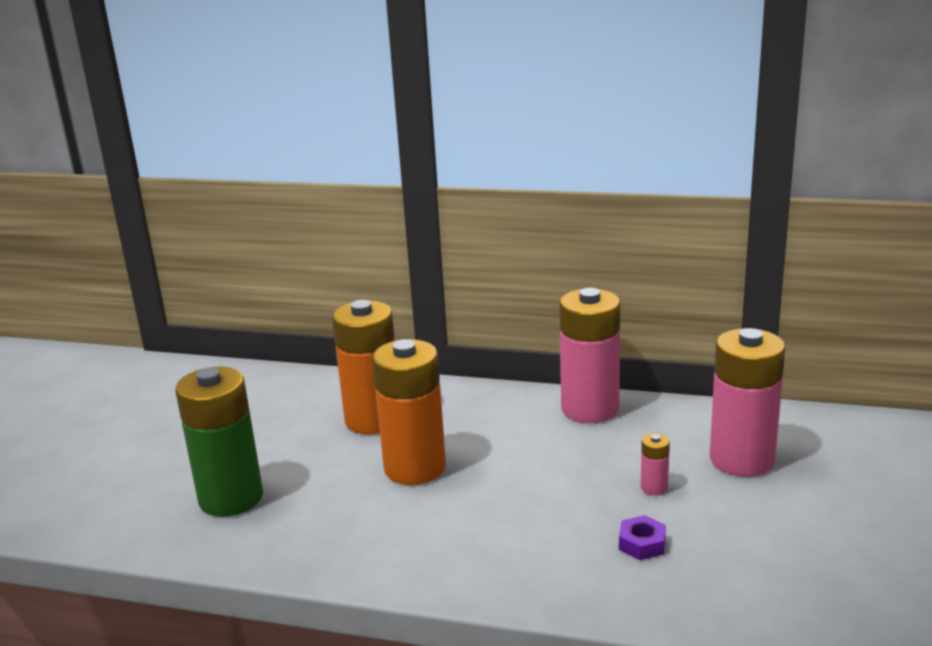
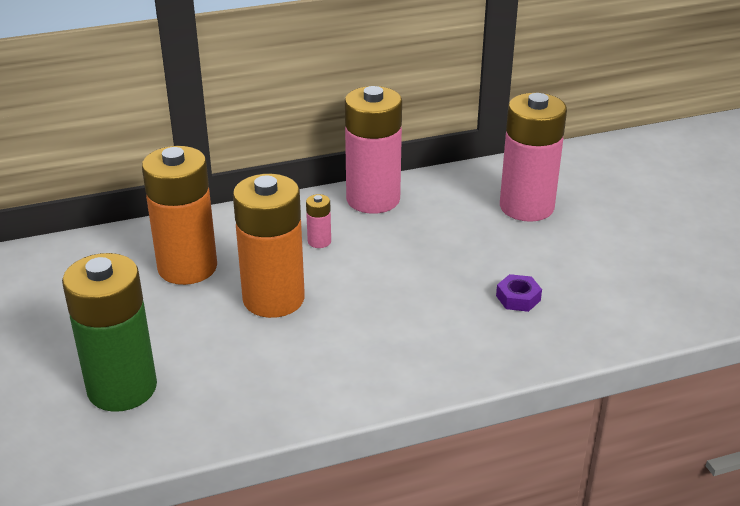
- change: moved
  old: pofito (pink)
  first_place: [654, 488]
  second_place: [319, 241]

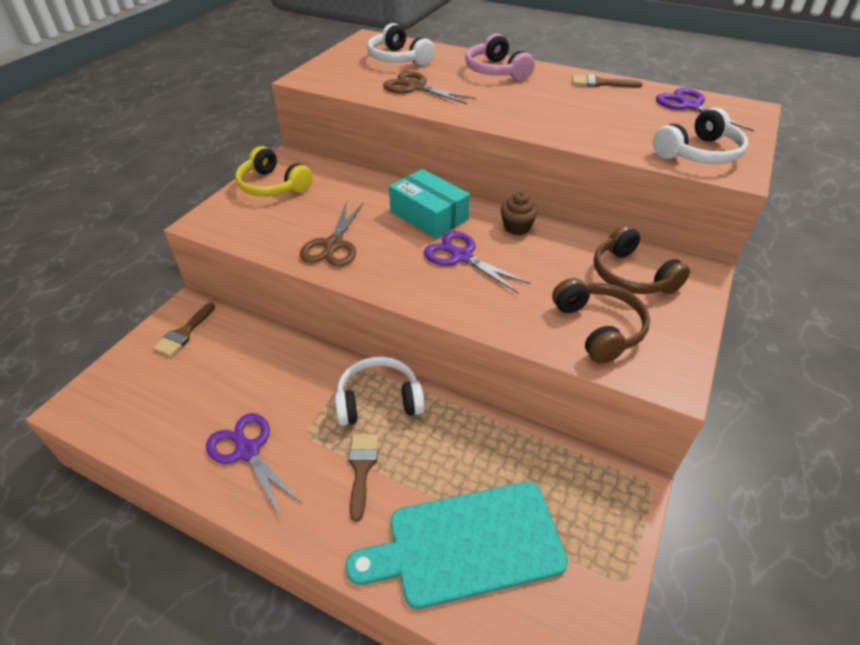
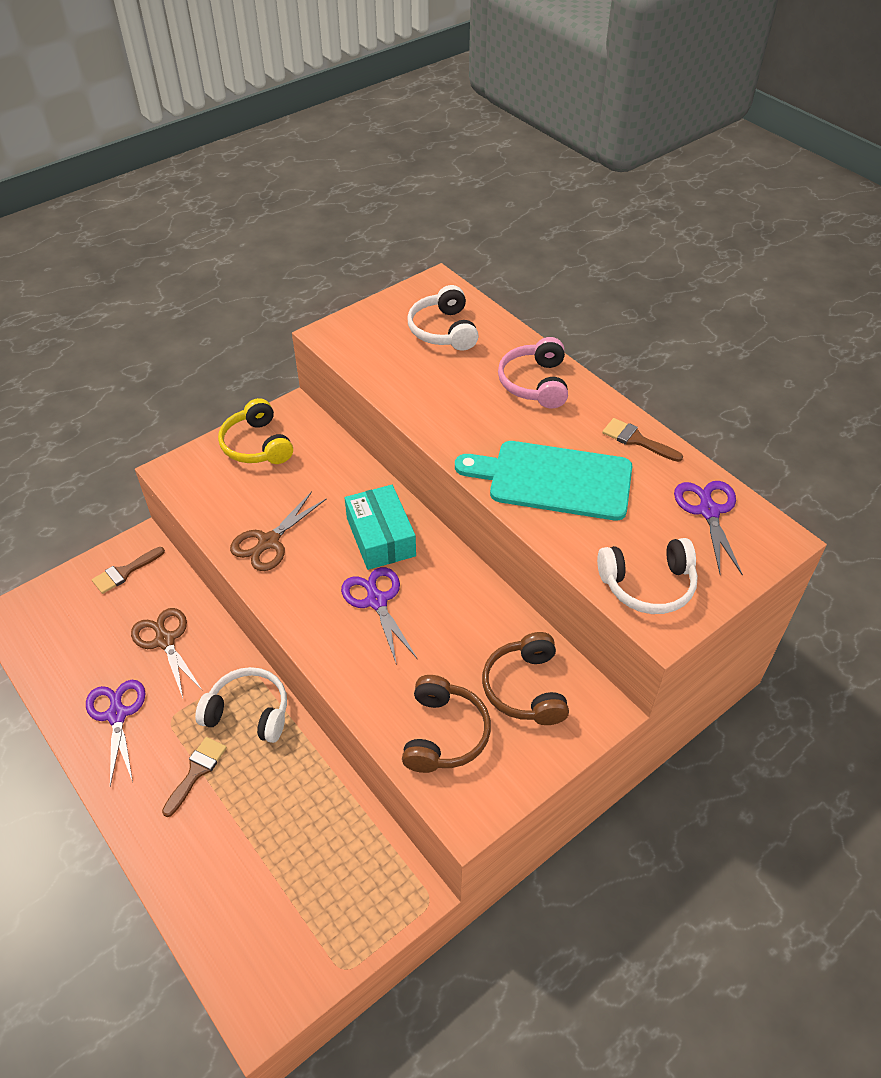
- change: moved
  old: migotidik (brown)
  first_place: [416, 87]
  second_place: [165, 640]
- change: moved
  old: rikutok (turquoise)
  first_place: [467, 544]
  second_place: [554, 480]
- change: removed
  old: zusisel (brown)
  first_place: [517, 227]

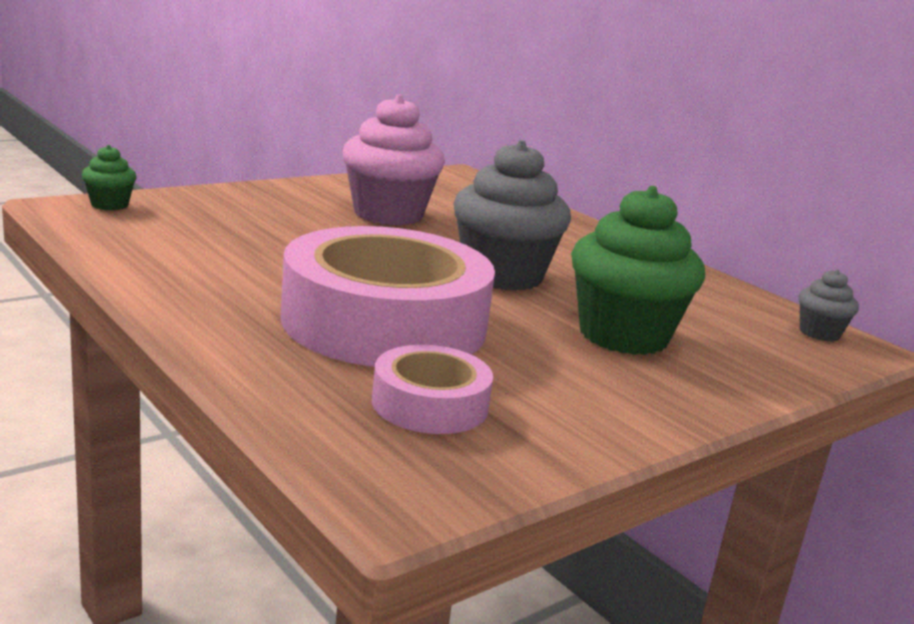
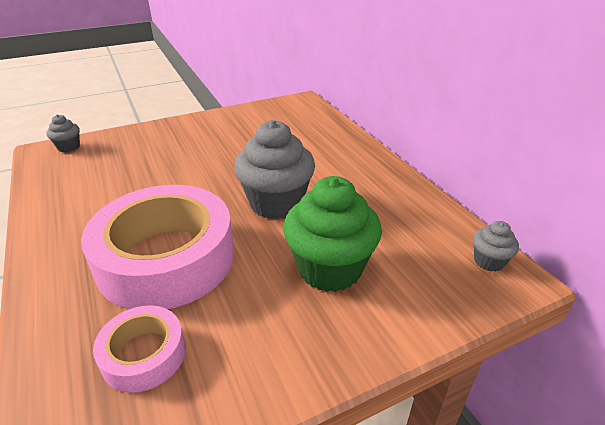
- change: recoloured
  old: zusisel (green)
  new: zusisel (grey)
  first_place: [109, 205]
  second_place: [69, 147]
- change: removed
  old: zusisel (pink)
  first_place: [388, 214]

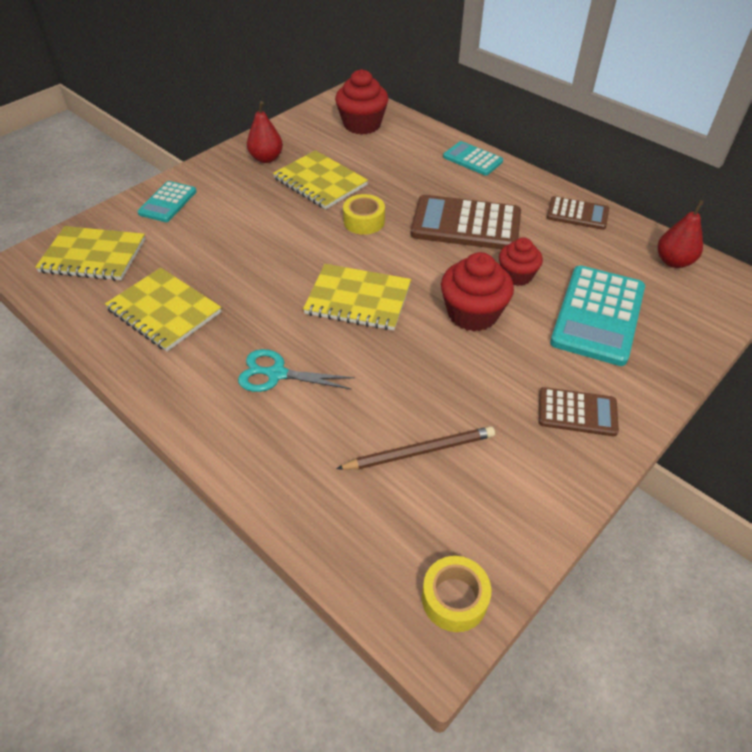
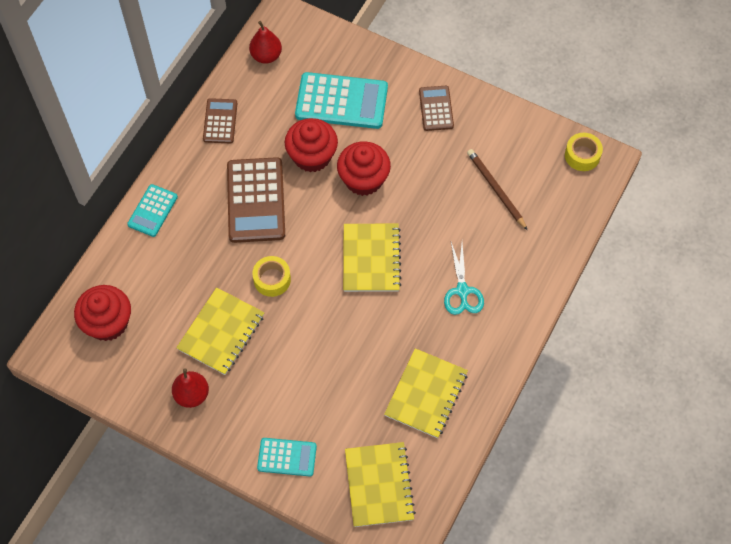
- change: resized
  old: zusisel (red)
  first_place: [516, 275]
  second_place: [312, 156]
  factor: 1.55

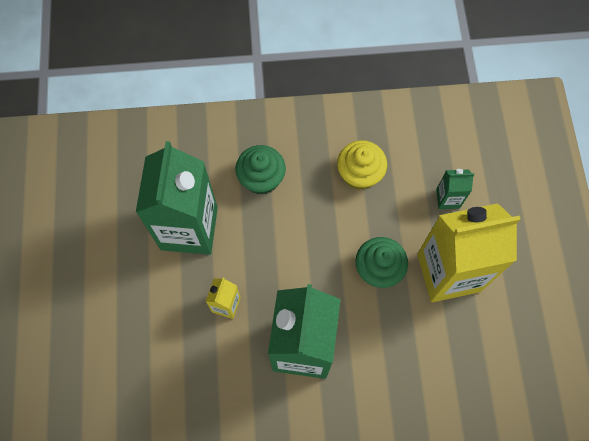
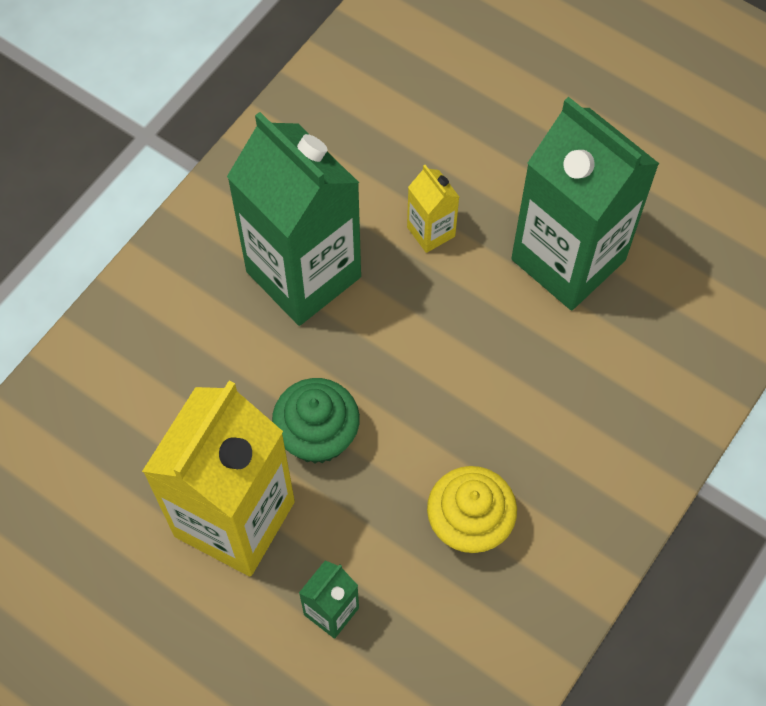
- change: removed
  old: zusisel (green)
  first_place: [261, 179]

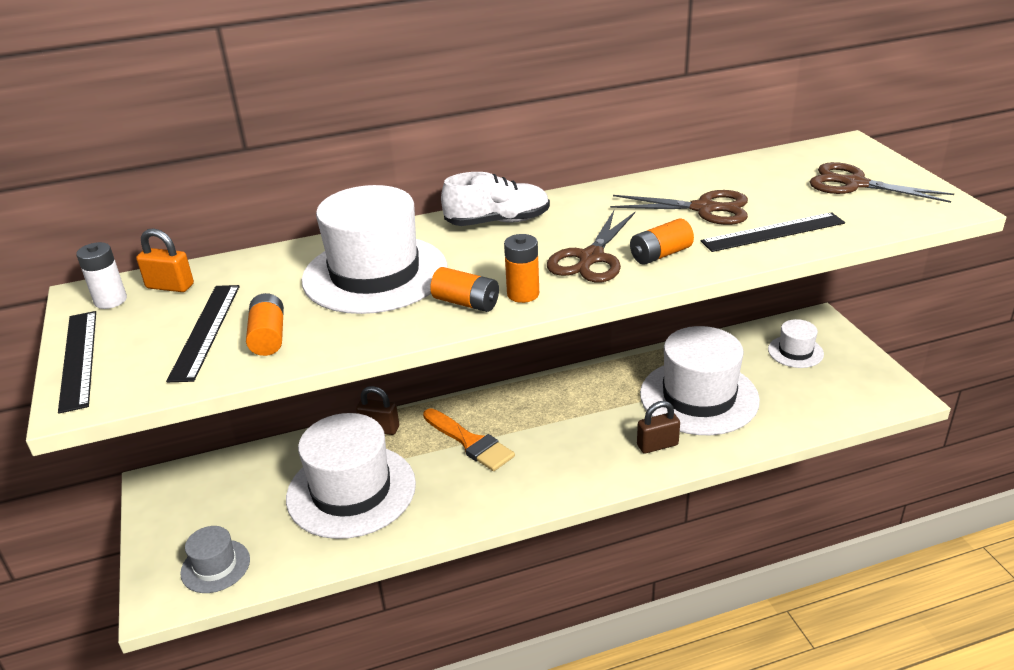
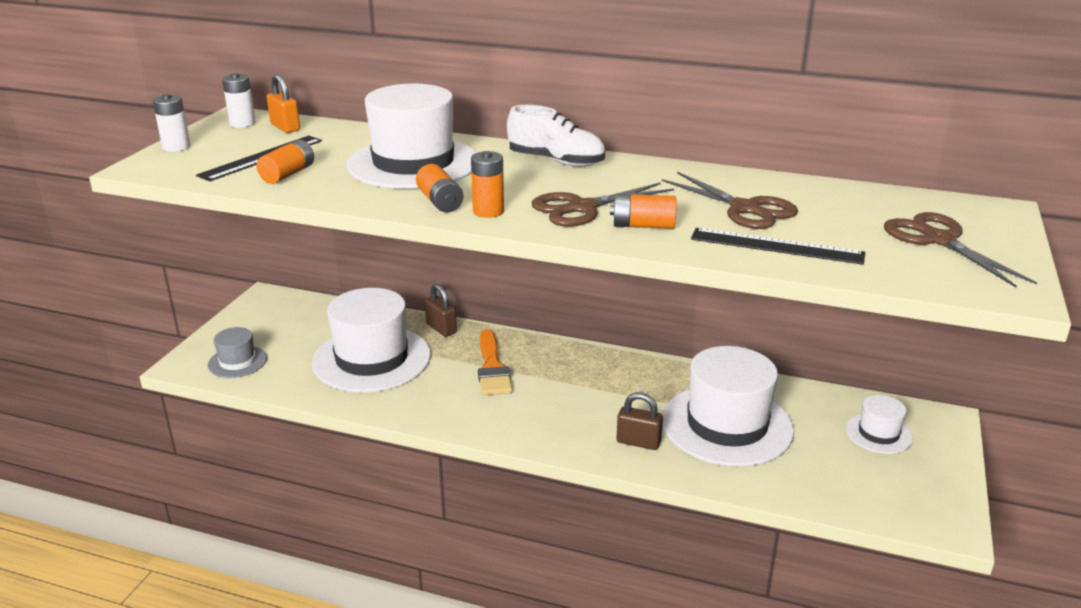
- change: replaced
  old: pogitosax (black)
  new: pofito (white)
  first_place: [78, 359]
  second_place: [176, 147]

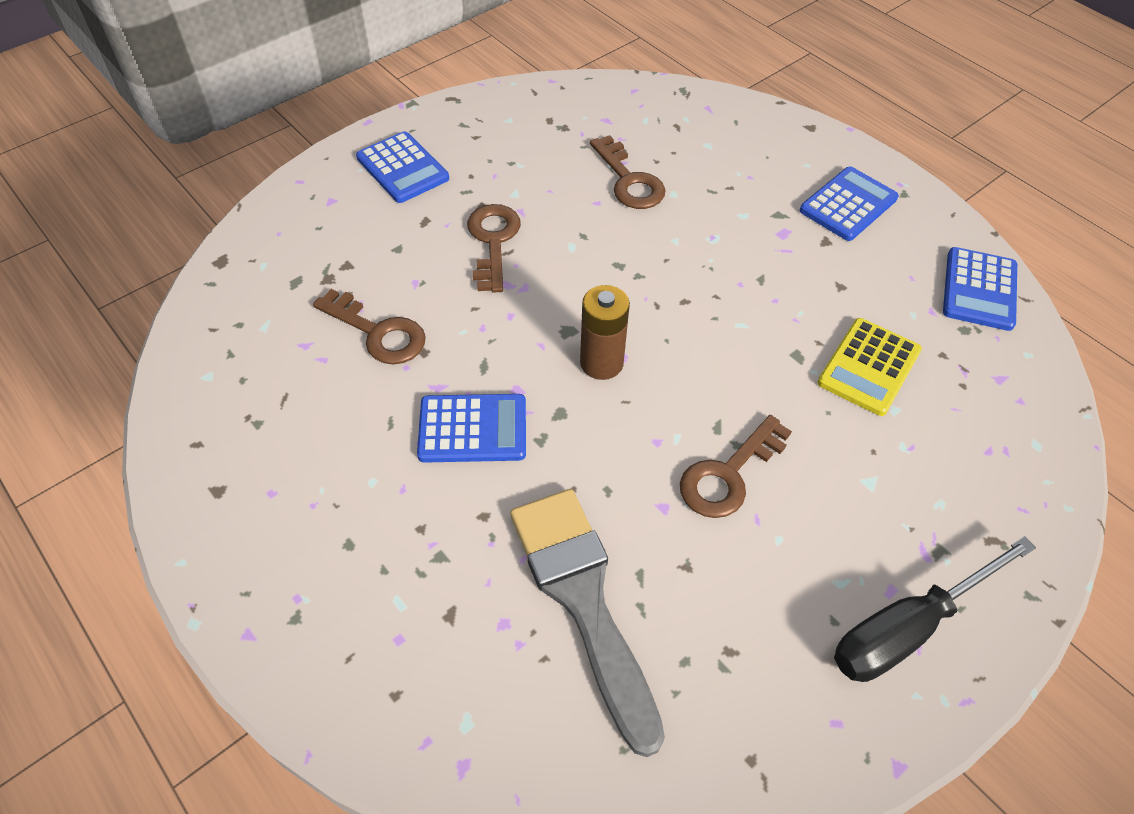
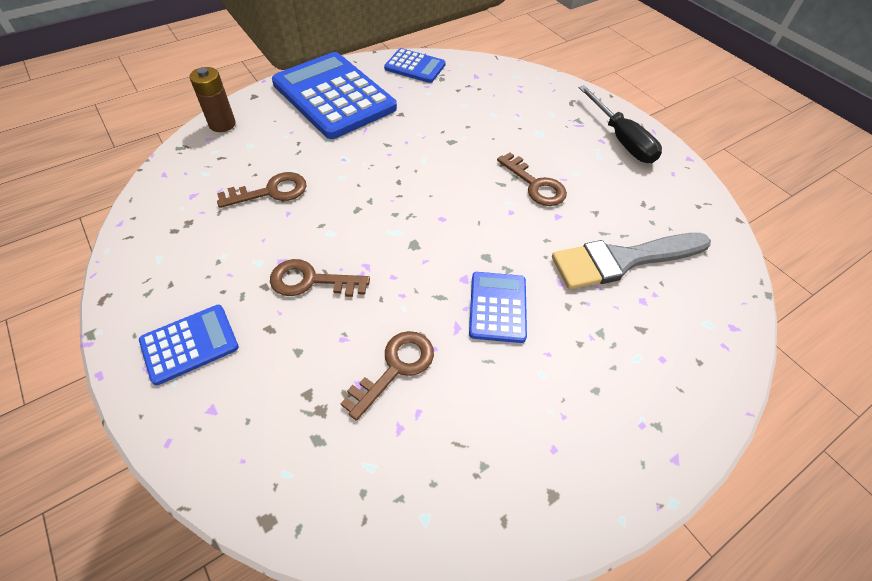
- change: moved
  old: pofito (brown)
  first_place: [601, 363]
  second_place: [222, 124]
- change: resized
  old: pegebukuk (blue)
  first_place: [848, 205]
  second_place: [334, 96]
  factor: 2.01
- change: removed
  old: pegebukuk (yellow)
  first_place: [869, 367]

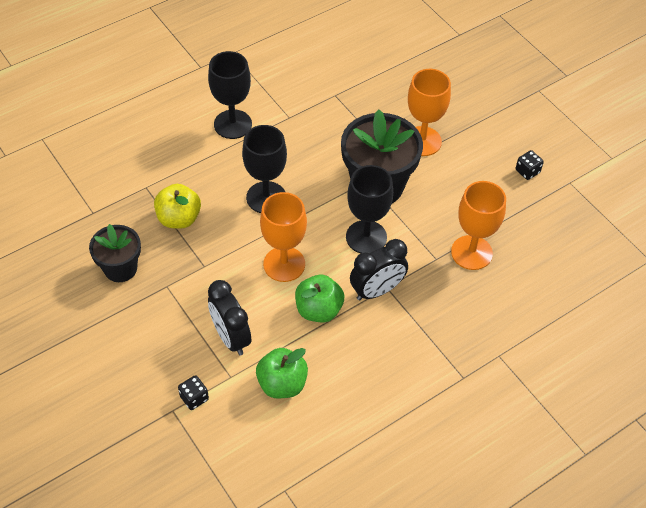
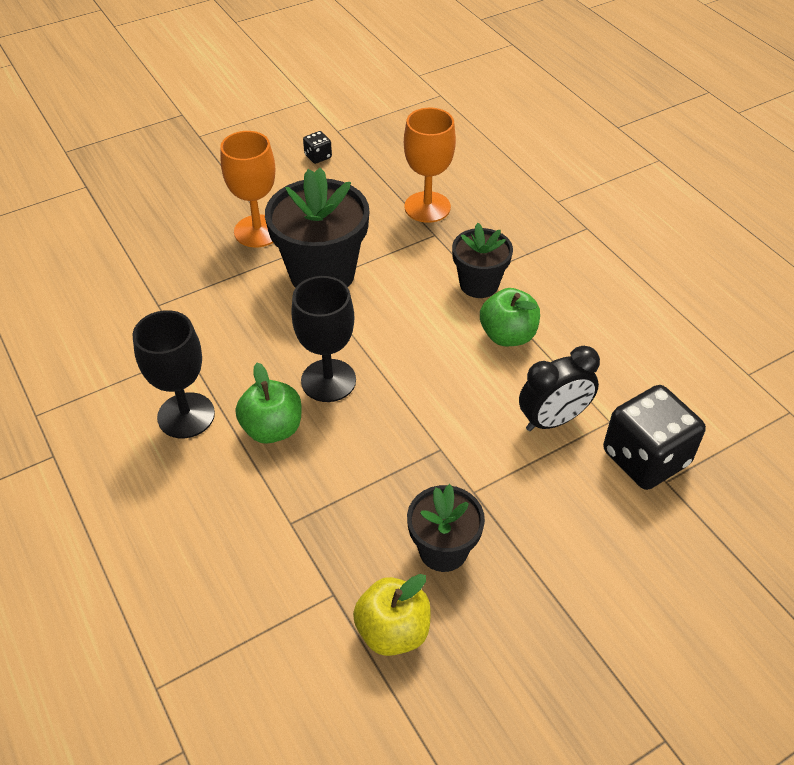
- change: moved
  old: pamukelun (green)
  first_place: [282, 384]
  second_place: [272, 428]
- change: moved
  old: pamukelun (yellow)
  first_place: [179, 218]
  second_place: [393, 631]
- change: replaced
  old: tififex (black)
  new: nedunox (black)
  first_place: [377, 290]
  second_place: [479, 284]
- change: resized
  old: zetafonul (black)
  first_place: [194, 398]
  second_place: [645, 458]
  factor: 2.32
- change: removed
  old: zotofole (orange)
  first_place: [284, 264]
- change: removed
  old: zotofole (black)
  first_place: [366, 237]

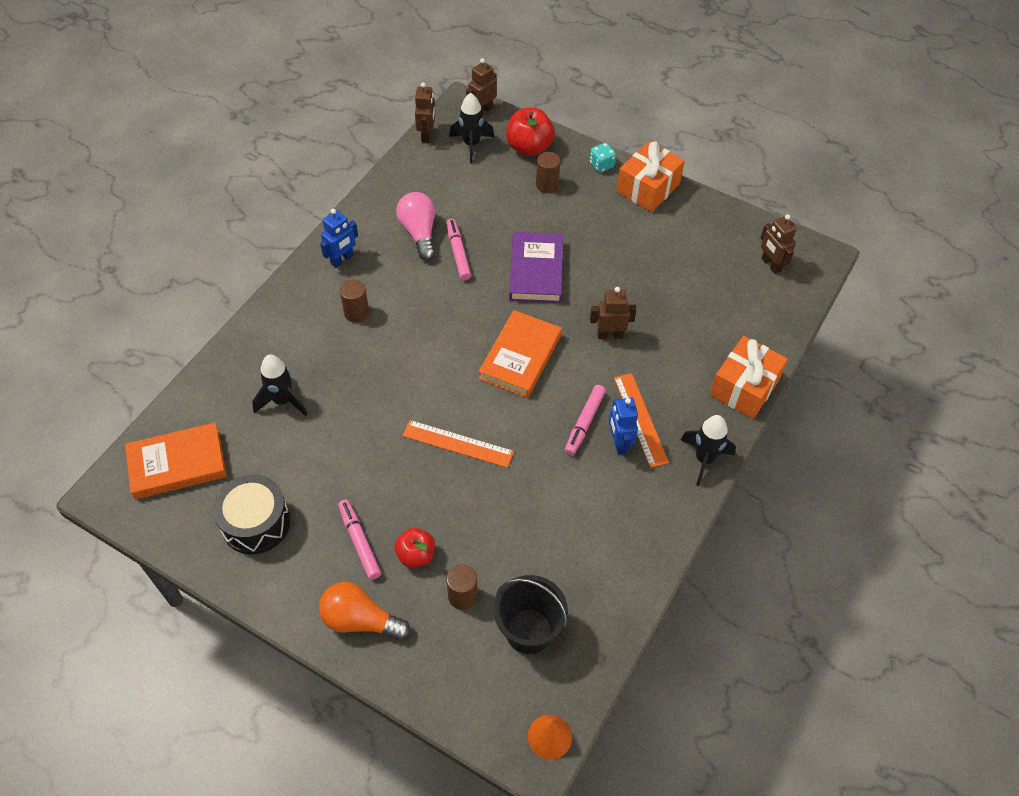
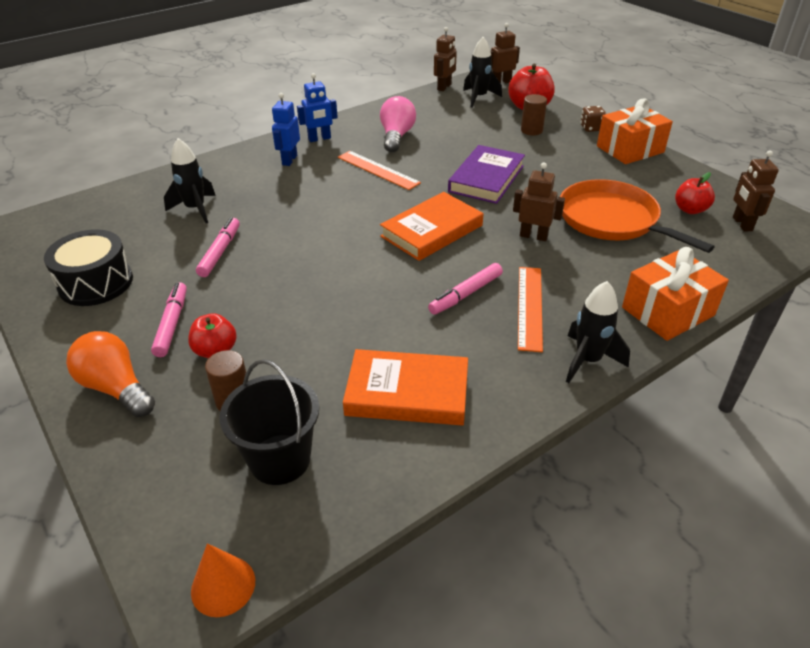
- change: moved
  old: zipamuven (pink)
  first_place: [458, 253]
  second_place: [220, 252]
- change: moved
  old: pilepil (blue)
  first_place: [619, 443]
  second_place: [289, 160]
- change: moved
  old: pogitosax (orange)
  first_place: [457, 444]
  second_place: [378, 170]
- change: moved
  old: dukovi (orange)
  first_place: [177, 464]
  second_place: [407, 392]
- change: added
  new: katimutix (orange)
  second_place: [612, 220]
- change: recoloured
  old: zetafonul (turquoise)
  new: zetafonul (brown)
  first_place: [601, 165]
  second_place: [591, 128]
- change: added
  new: pamukelun (red)
  second_place: [690, 210]
- change: removed
  old: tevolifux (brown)
  first_place: [356, 313]

